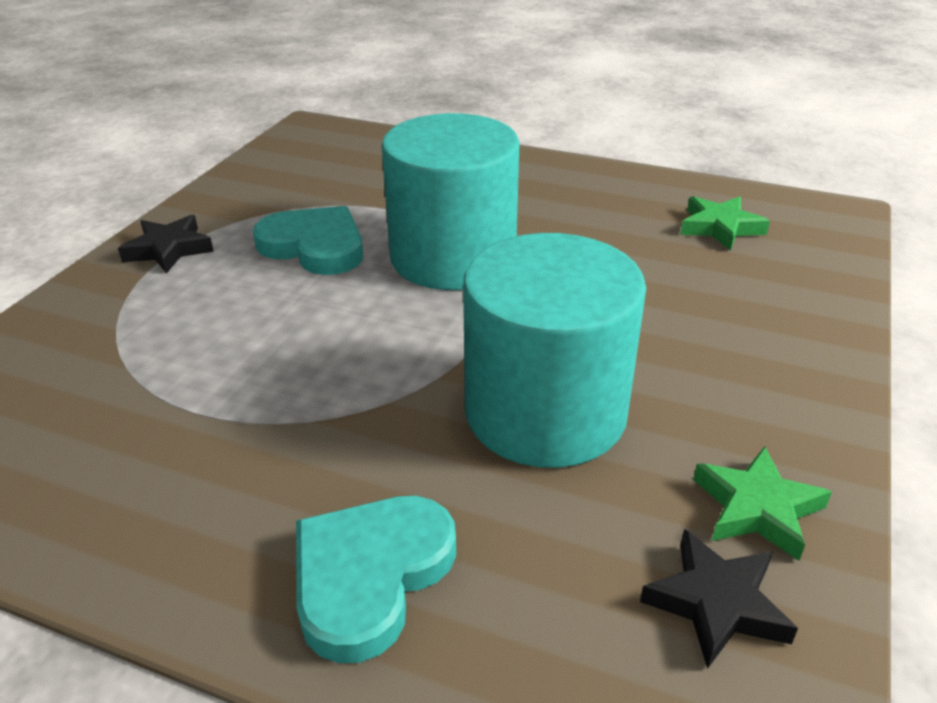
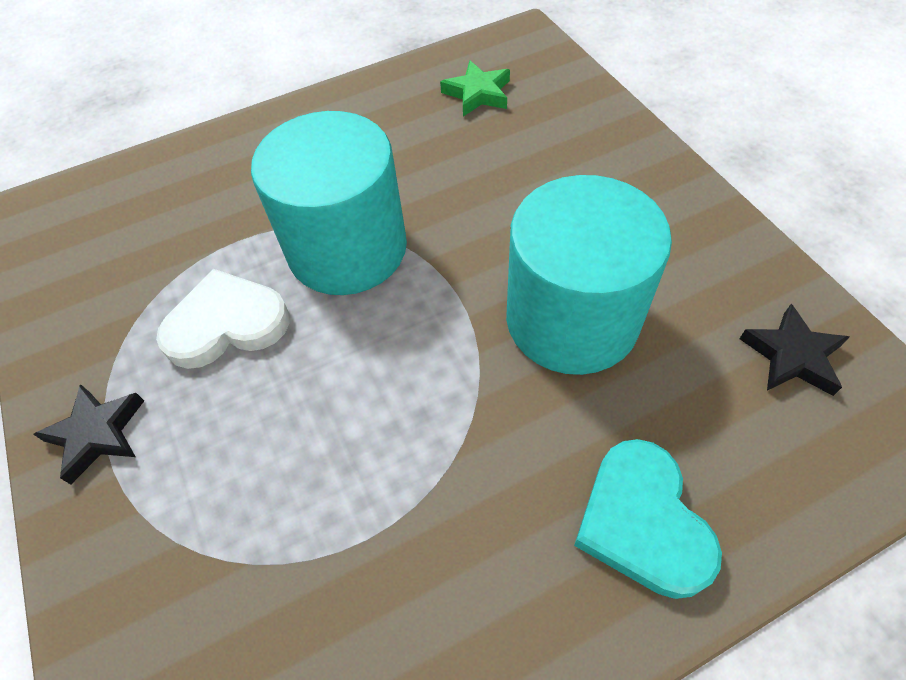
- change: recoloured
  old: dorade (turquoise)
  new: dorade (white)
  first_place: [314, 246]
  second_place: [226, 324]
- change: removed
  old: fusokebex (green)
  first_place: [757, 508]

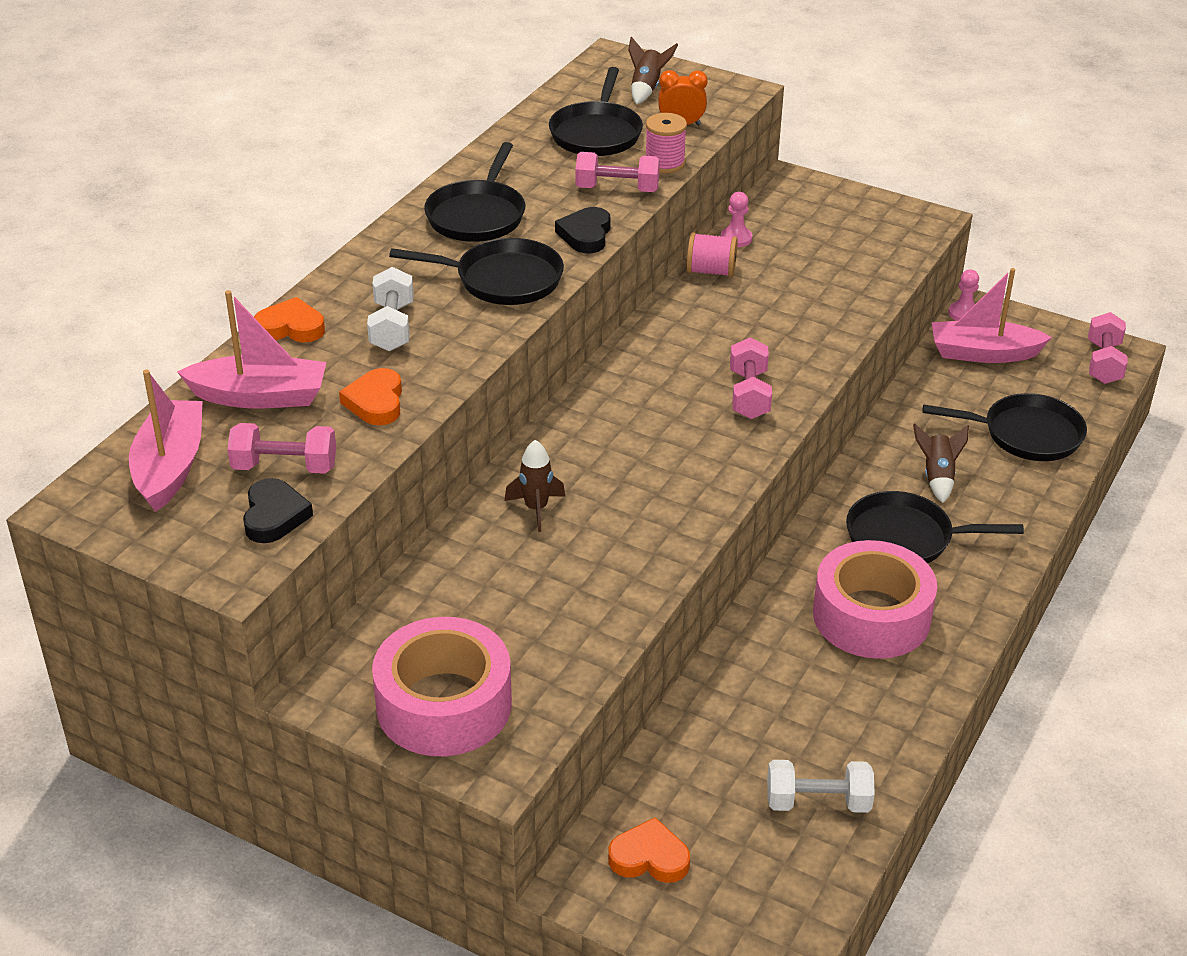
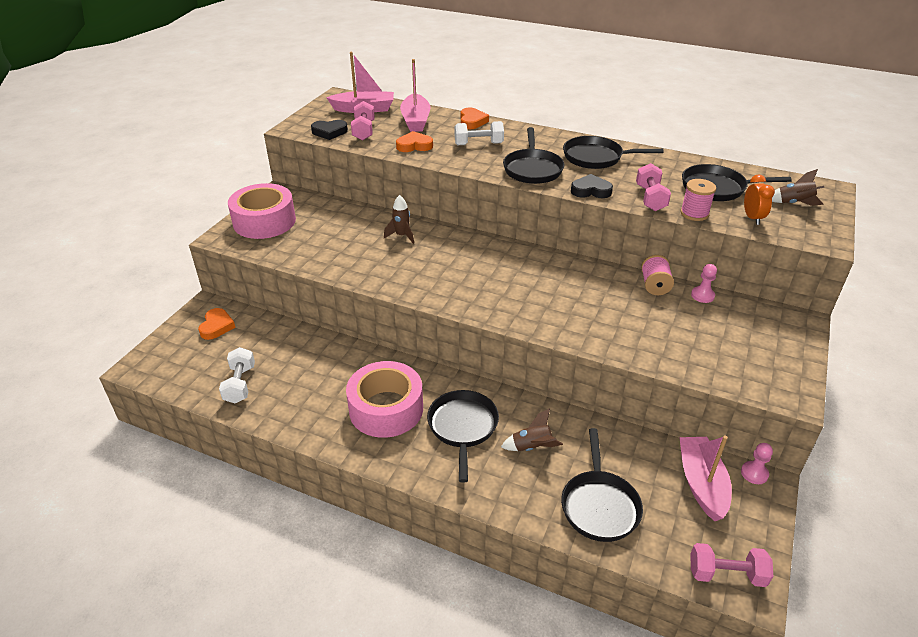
- change: removed
  old: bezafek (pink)
  first_place: [749, 395]

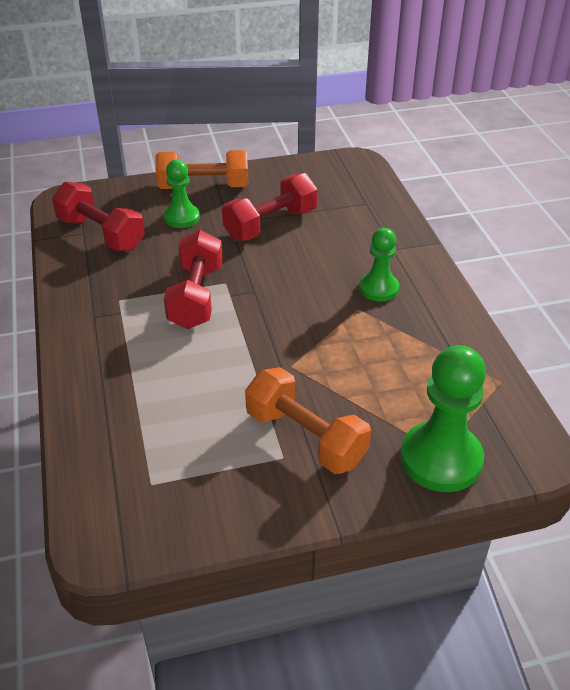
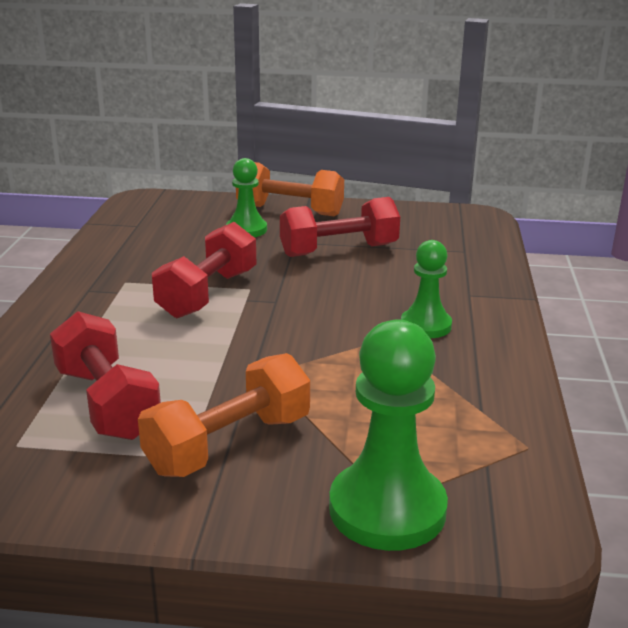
- change: moved
  old: bezafek (red)
  first_place: [101, 234]
  second_place: [107, 403]
- change: turned
  old: bezafek (orange)
  first_place: [306, 437]
  second_place: [229, 444]
  degrees: 75

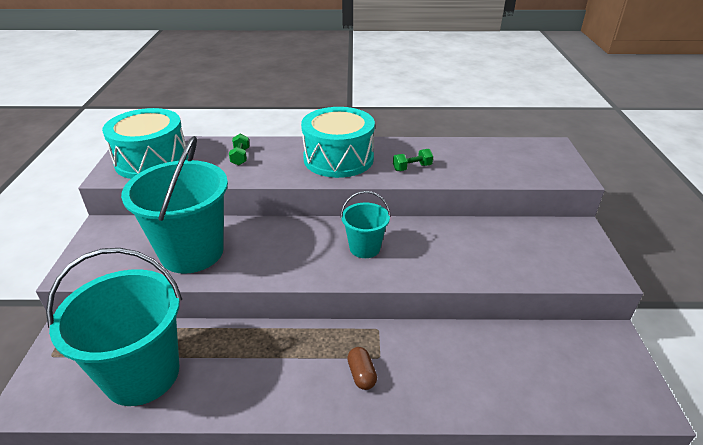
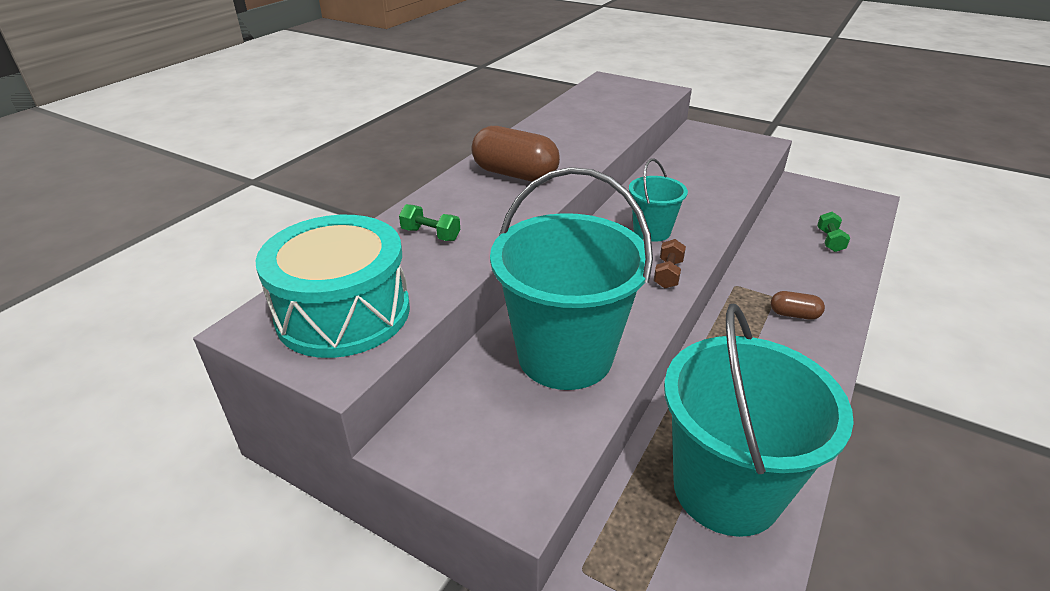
- change: replaced
  old: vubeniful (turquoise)
  new: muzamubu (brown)
  first_place: [338, 158]
  second_place: [515, 174]
- change: added
  new: bezafek (brown)
  second_place: [668, 274]
- change: moved
  old: bezafek (green)
  first_place: [412, 167]
  second_place: [829, 241]

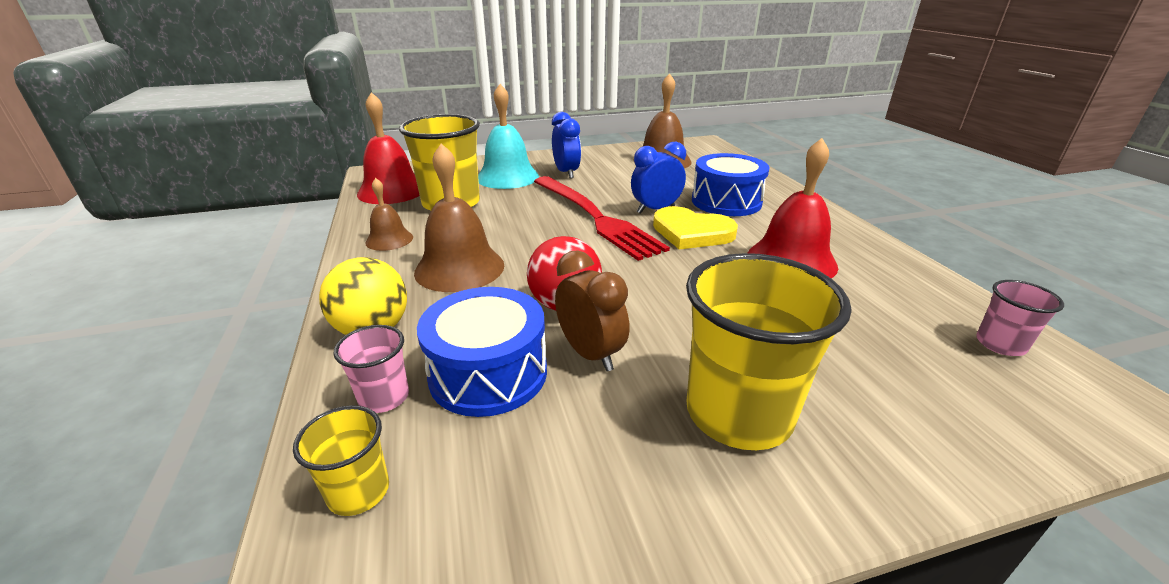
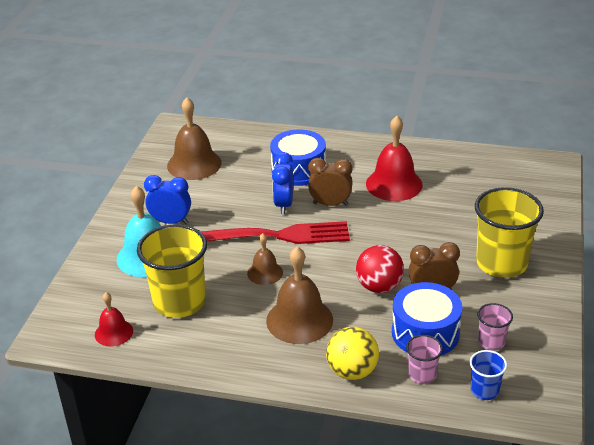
- change: resized
  old: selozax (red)
  first_place: [392, 191]
  second_place: [114, 332]
  factor: 0.57
- change: moved
  old: selozax (brown)
  first_place: [389, 239]
  second_place: [265, 273]
- change: replaced
  old: dorade (yellow)
  new: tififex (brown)
  first_place: [691, 232]
  second_place: [330, 204]
- change: recoloured
  old: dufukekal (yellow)
  new: dufukekal (blue)
  first_place: [359, 491]
  second_place: [484, 390]
- change: moved
  old: dufukekal (pink)
  first_place: [1000, 344]
  second_place: [491, 342]

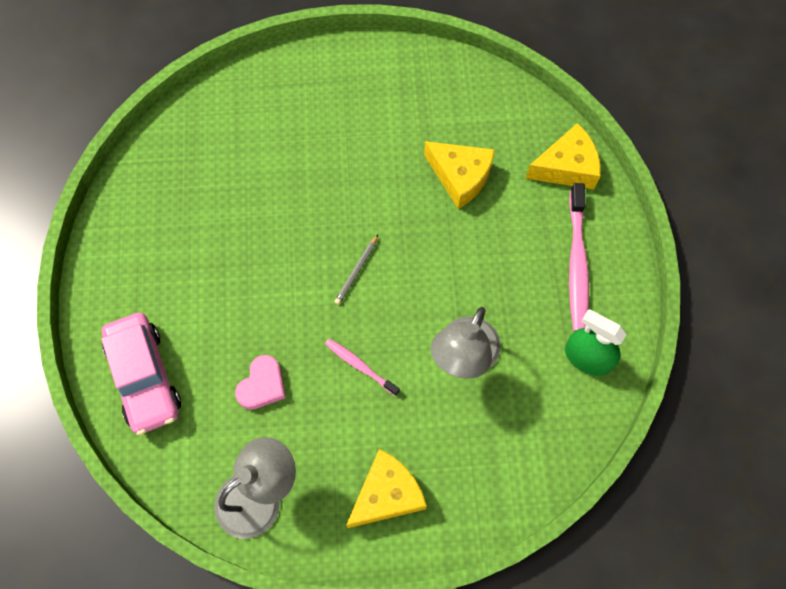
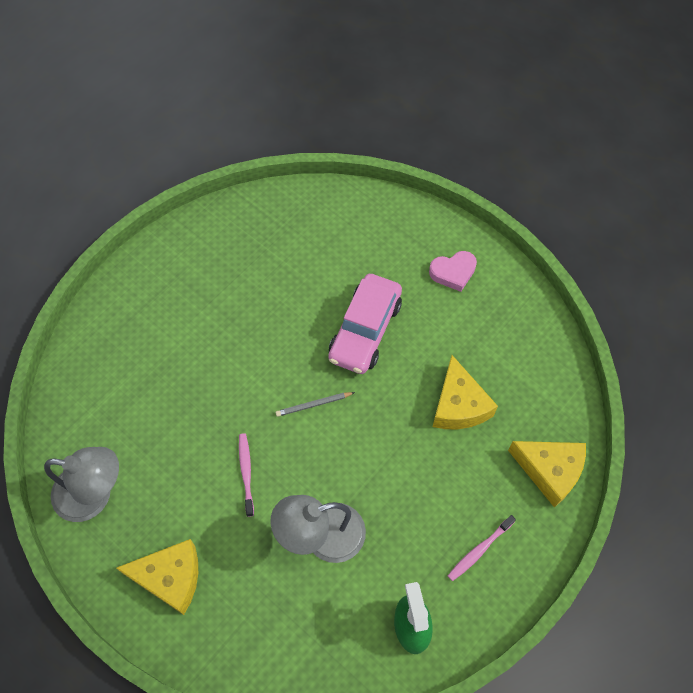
- change: moved
  old: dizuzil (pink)
  first_place: [145, 377]
  second_place: [365, 330]
- change: moved
  old: dorade (pink)
  first_place: [262, 385]
  second_place: [453, 272]
- change: resized
  old: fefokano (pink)
  first_place: [577, 263]
  second_place: [479, 550]
  factor: 0.56

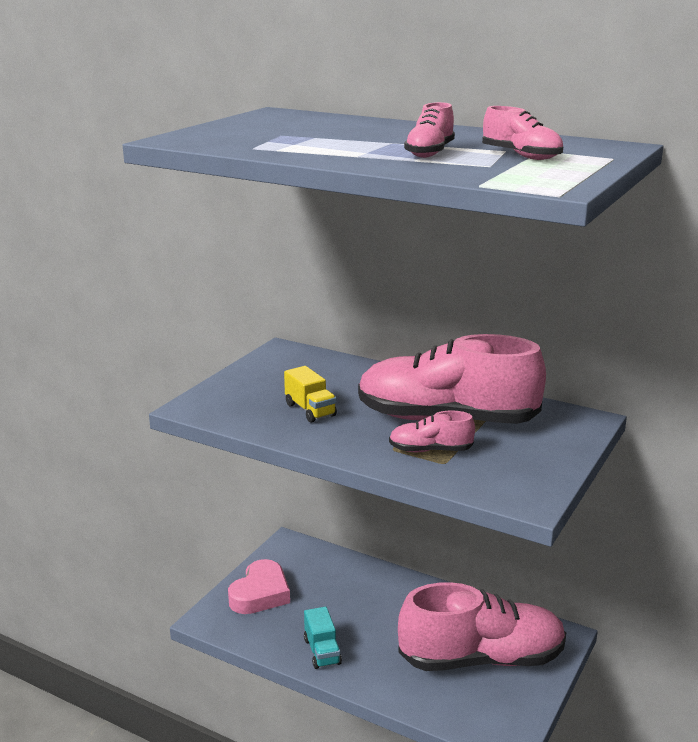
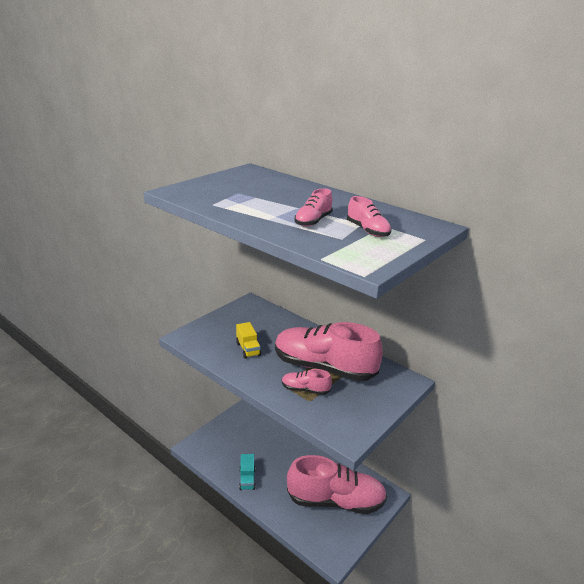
- change: removed
  old: dorade (pink)
  first_place: [260, 593]

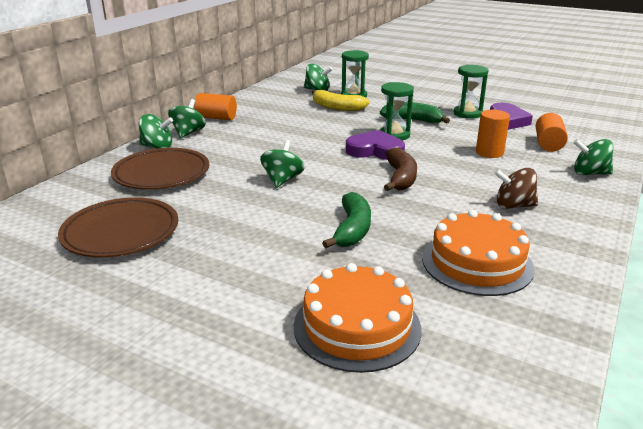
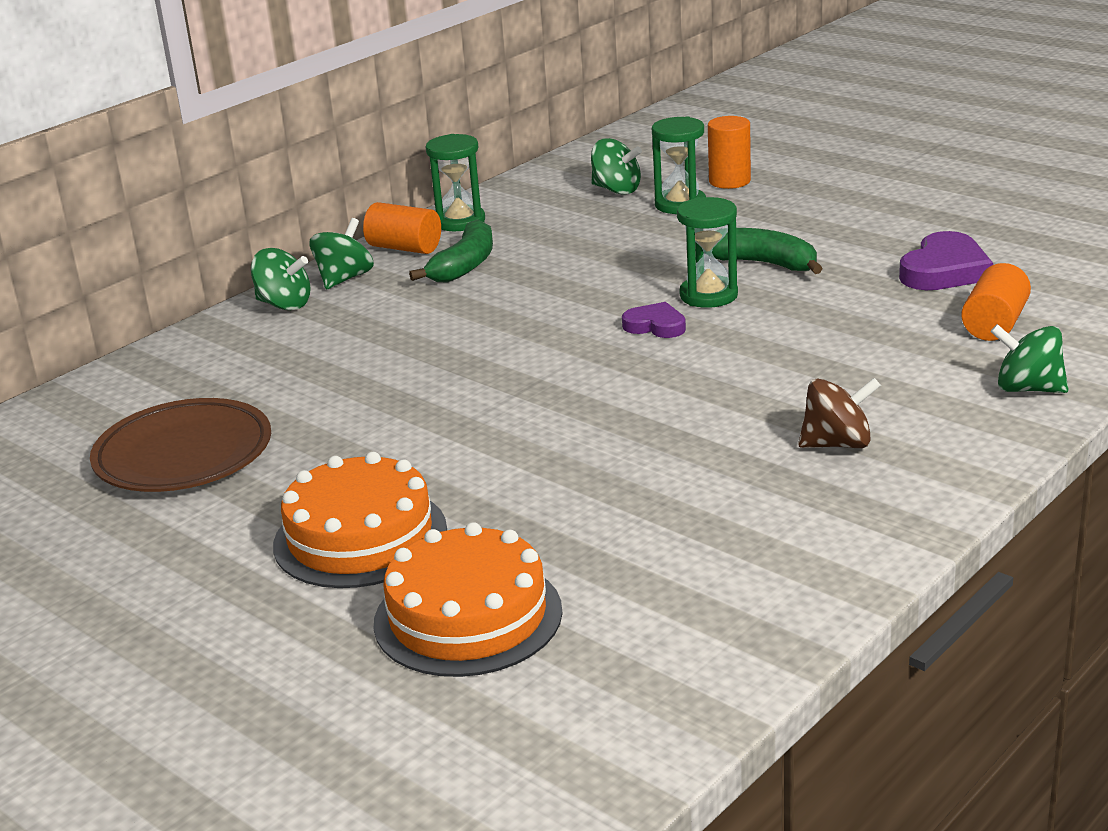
- change: moved
  old: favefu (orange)
  first_place: [477, 262]
  second_place: [360, 537]
- change: moved
  old: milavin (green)
  first_place: [352, 229]
  second_place: [464, 265]
- change: moved
  old: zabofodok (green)
  first_place: [467, 114]
  second_place: [459, 222]
- change: resized
  old: dorade (purple)
  first_place: [375, 150]
  second_place: [655, 326]
  factor: 0.61
- change: moved
  old: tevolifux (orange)
  first_place: [489, 152]
  second_place: [729, 181]
- change: turned
  old: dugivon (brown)
  first_place: [513, 205]
  second_place: [837, 444]
  degrees: 150
- change: removed
  old: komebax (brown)
  first_place: [161, 174]
- change: removed
  old: dugivon (green)
  first_place: [282, 180]
- change: removed
  old: milavin (yellow)
  first_place: [337, 107]
- change: removed
  old: milavin (brown)
  first_place: [400, 178]

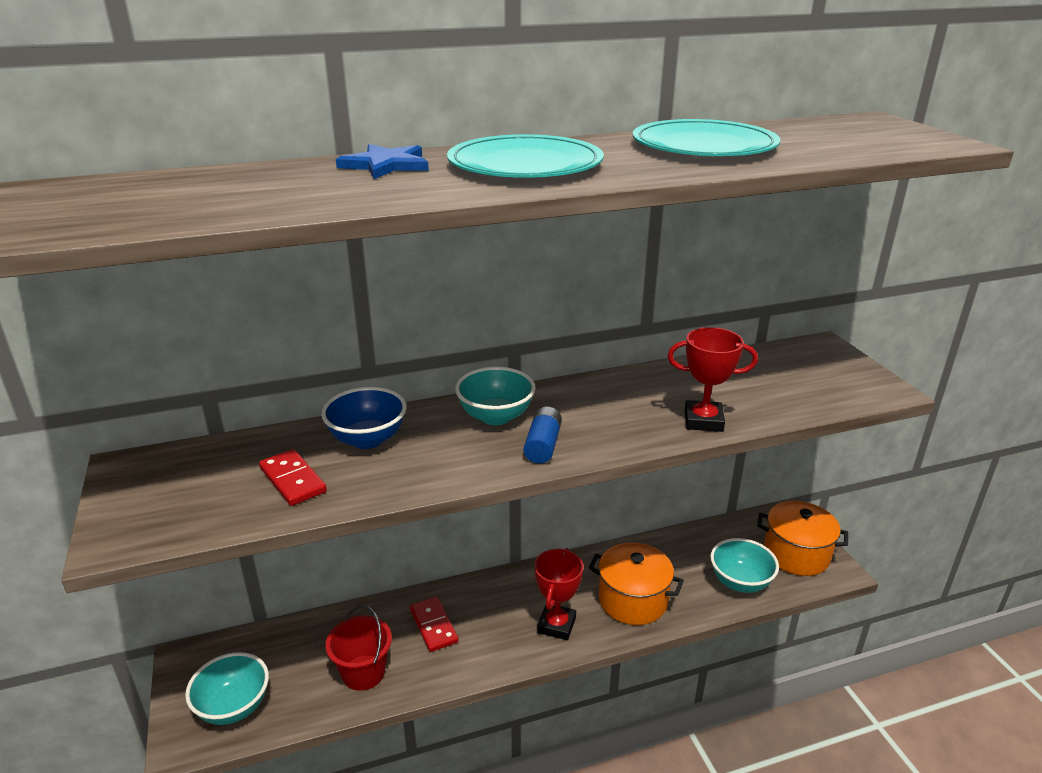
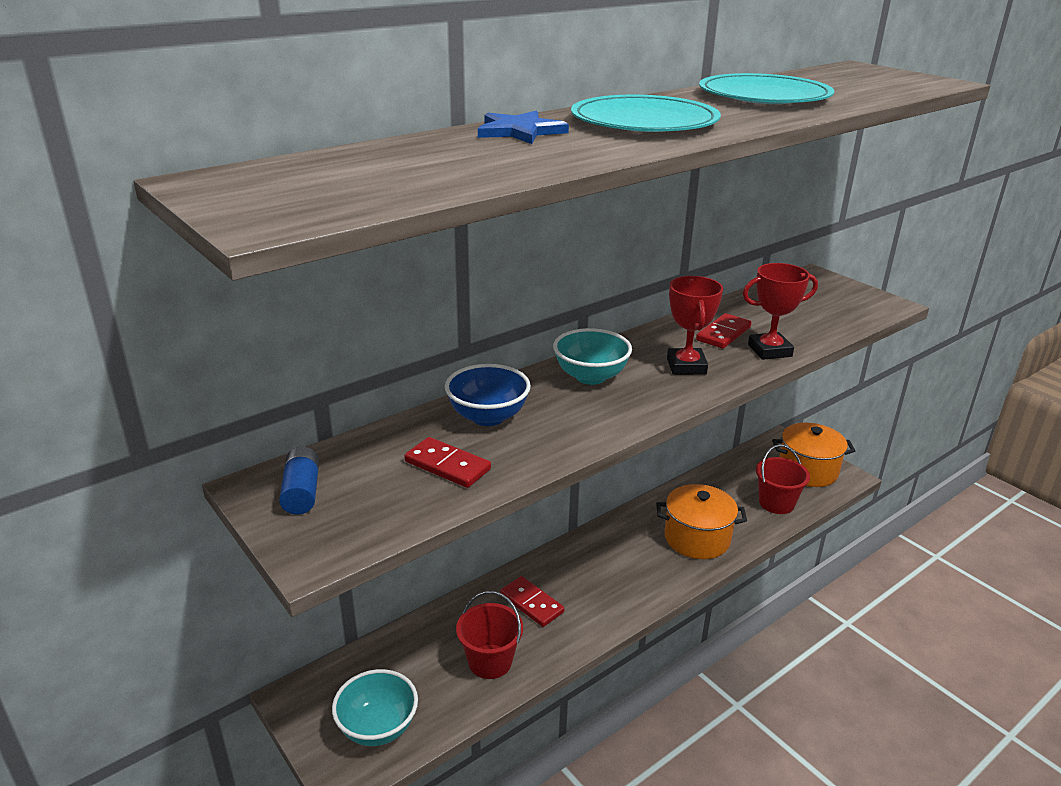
- change: moved
  old: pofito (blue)
  first_place: [542, 445]
  second_place: [301, 492]
- change: moved
  old: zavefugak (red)
  first_place: [556, 625]
  second_place: [686, 366]
- change: added
  new: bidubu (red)
  second_place: [723, 334]
- change: replaced
  old: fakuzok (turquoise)
  new: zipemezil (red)
  first_place: [740, 582]
  second_place: [776, 503]

